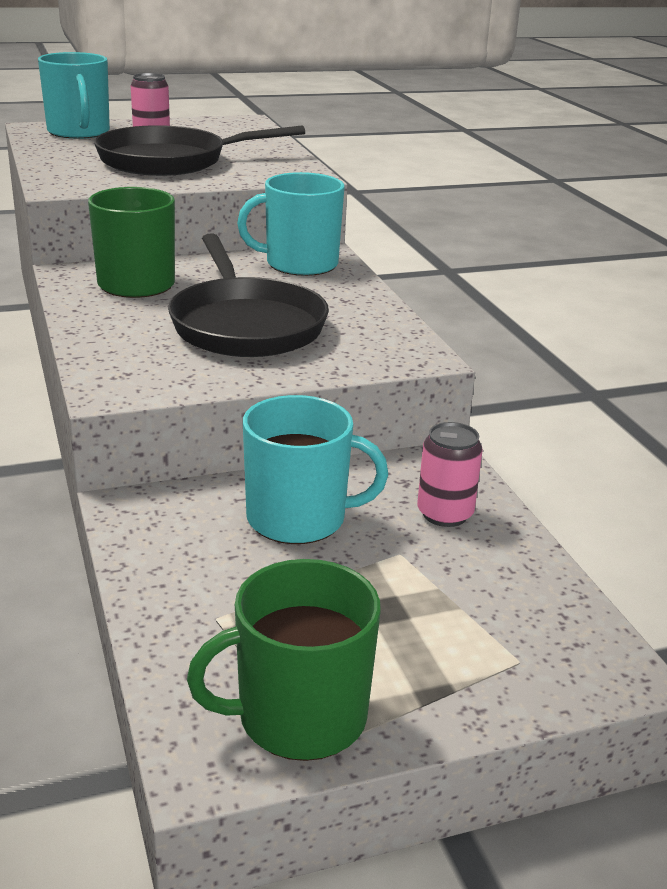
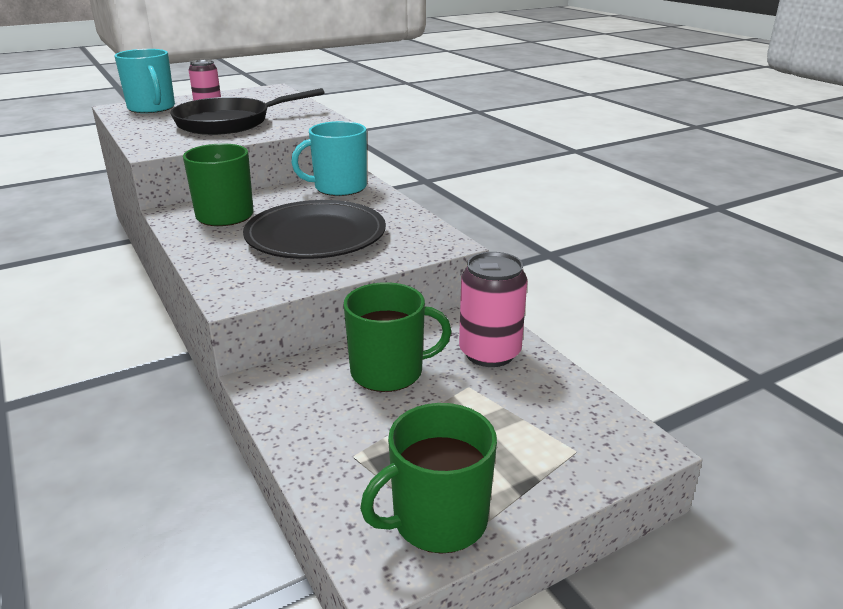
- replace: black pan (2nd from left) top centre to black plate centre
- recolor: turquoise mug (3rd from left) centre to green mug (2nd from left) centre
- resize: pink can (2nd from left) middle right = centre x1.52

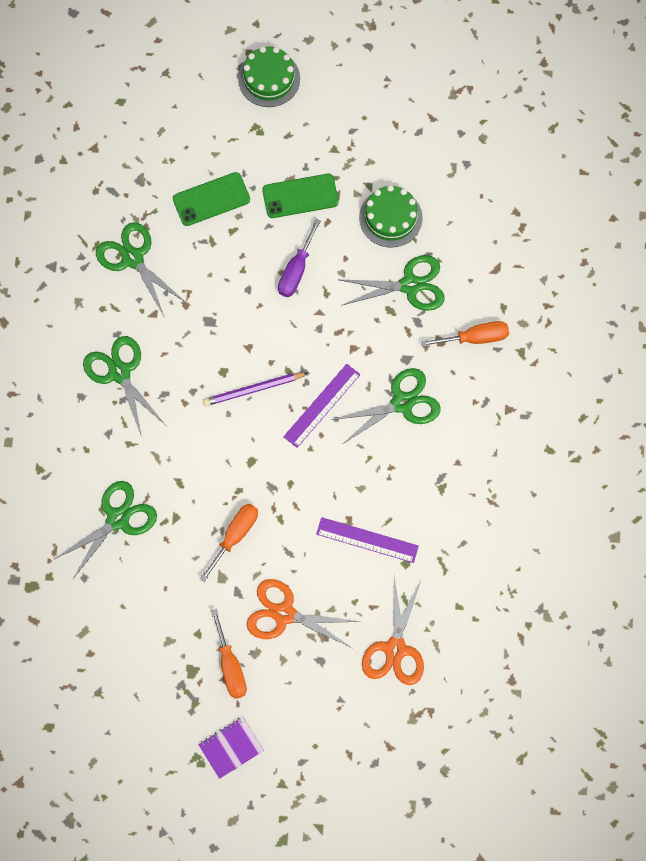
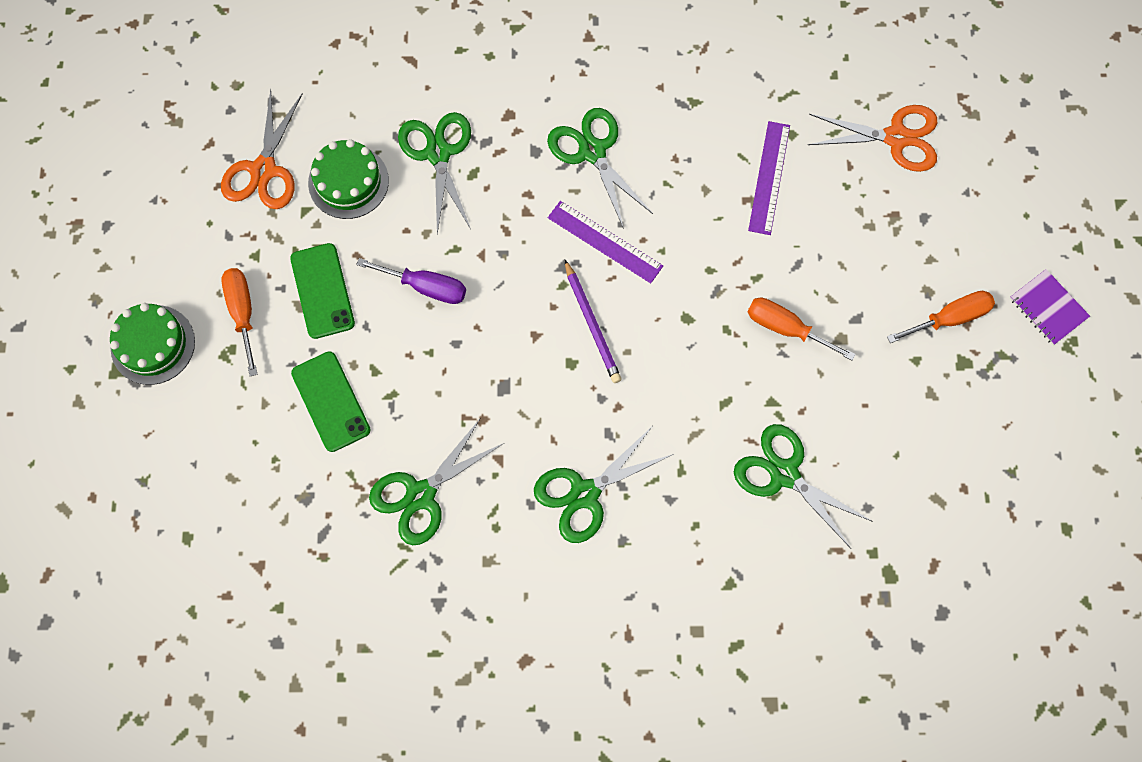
- move: orange scissors (1st from left) bottom centre to top left
- move: orange screwdriver (3rd from left in the first image) middle right to orange screwdriver (1st from left) middle left

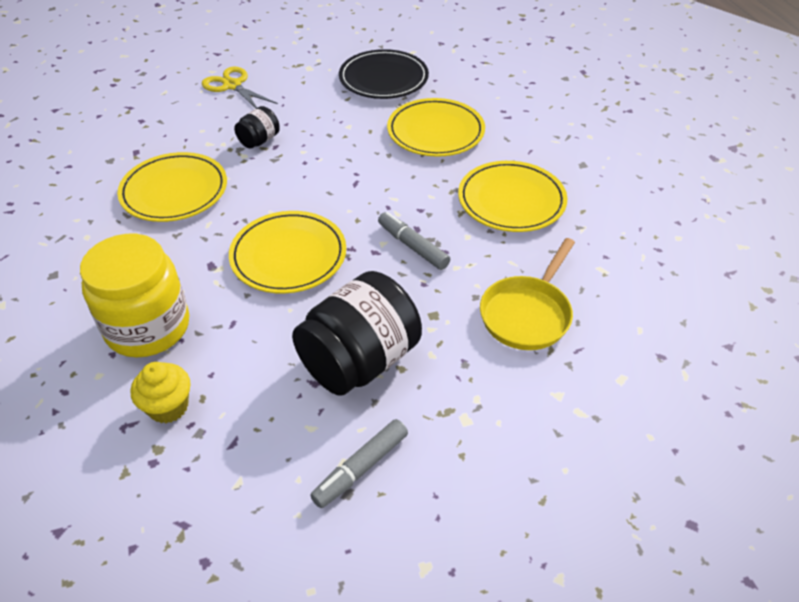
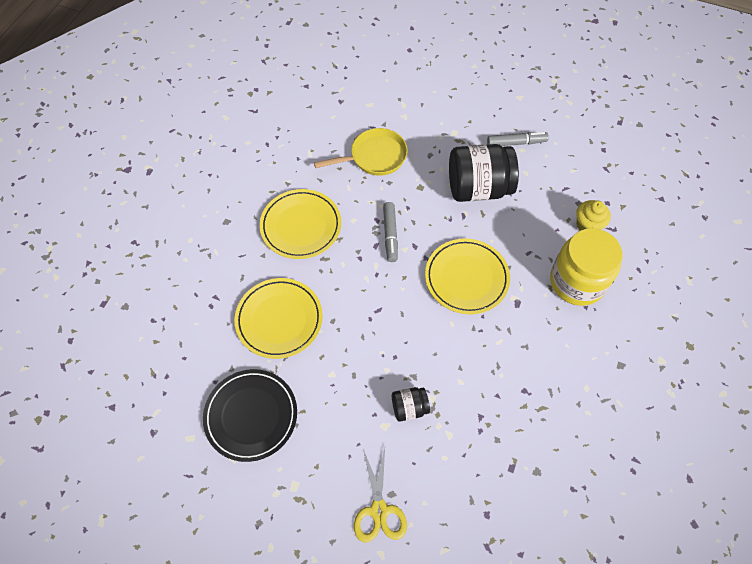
- delete: yellow plate (1st from left) top left

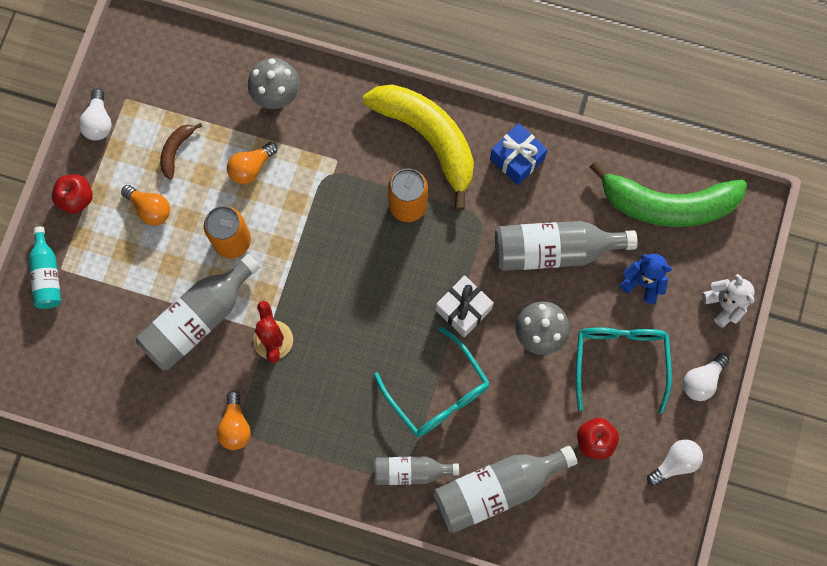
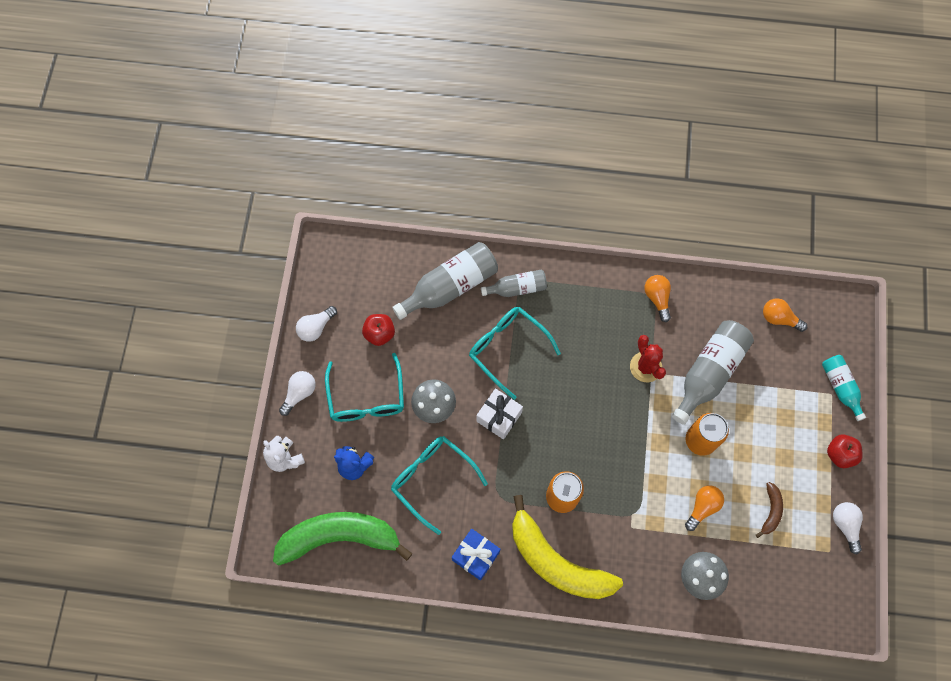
- move: orange light bulb (1st from left in the first image) middle left to orange light bulb (3rd from left) middle right
- replace: grey bottle (4th from left) middle right to turquoise glasses (2nd from left) bottom centre

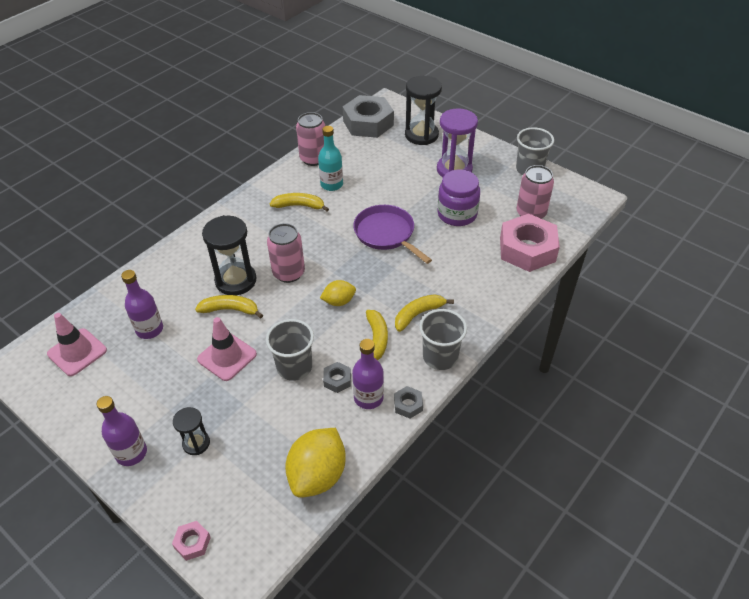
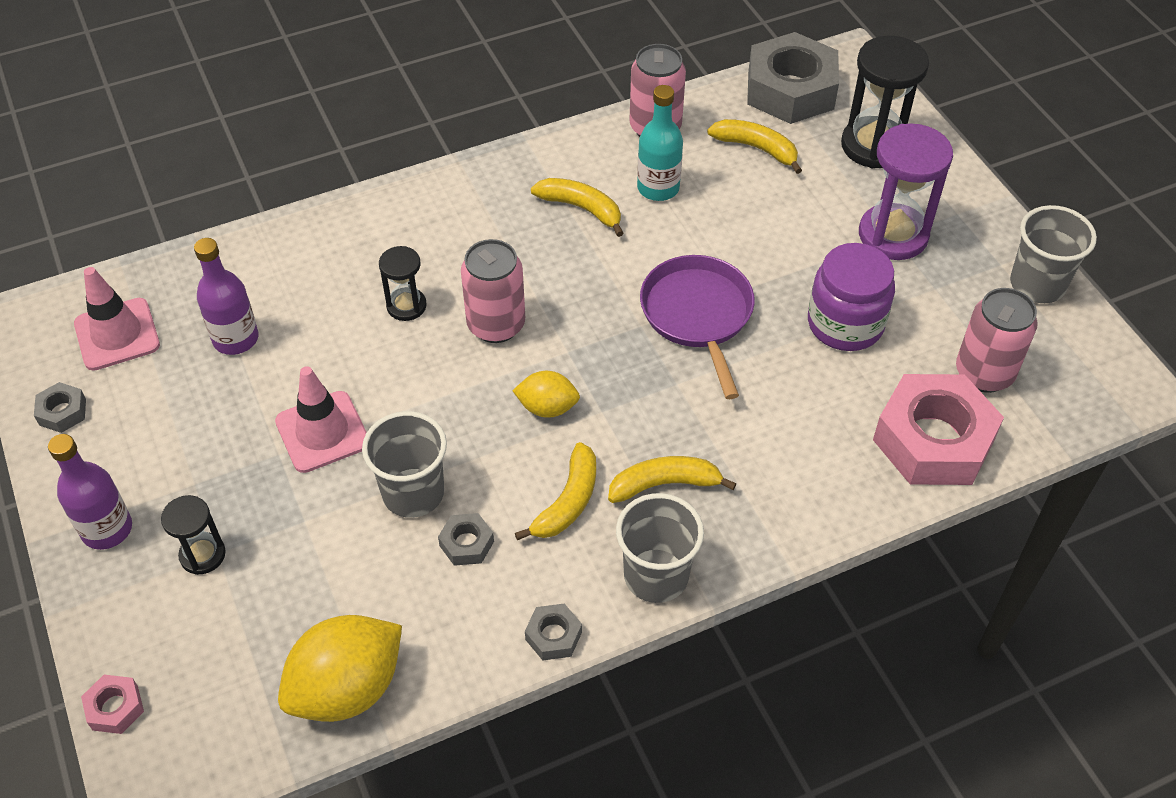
- move: yellow banana (1st from left in the first image) middle left to yellow banana (4th from left) top centre
- resize: black hourglass (2nd from left) middle left = centre x0.55
- delete: purple bottle (3rd from left) centre
- insert: grey nut (1st from left) middle left

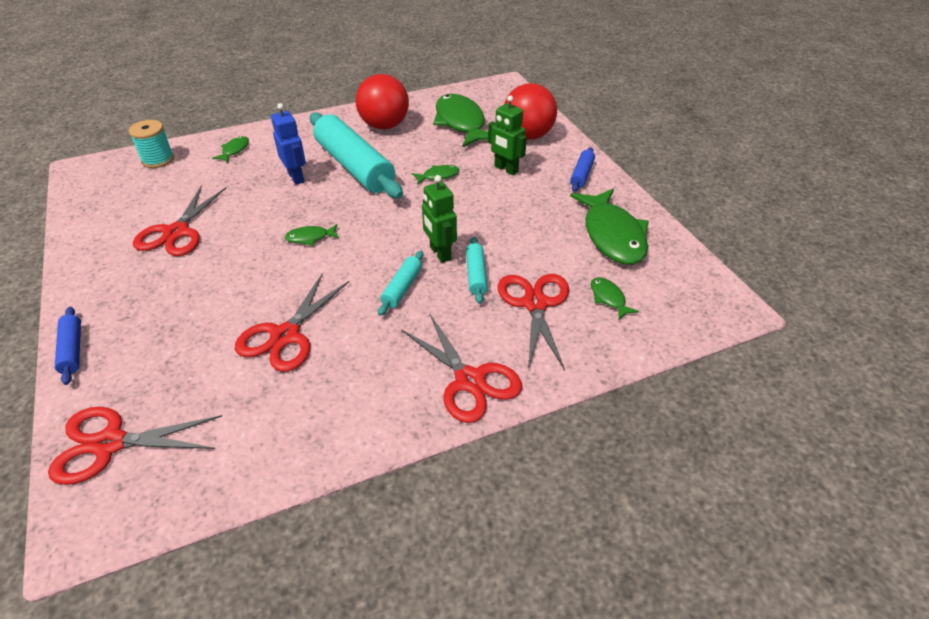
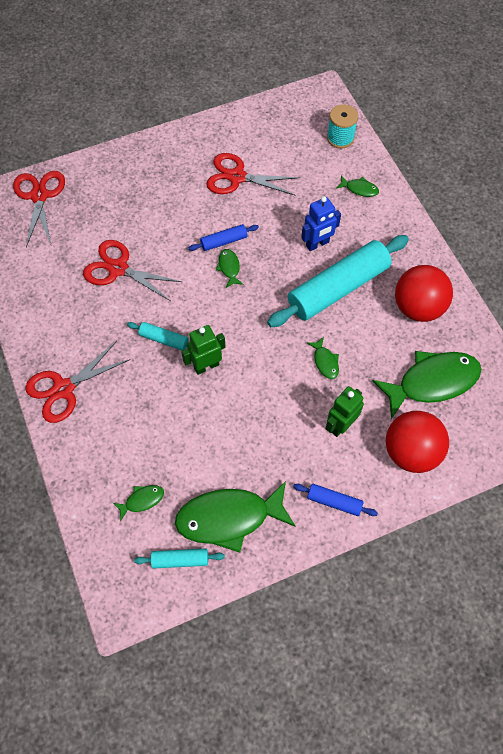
- move: blue rolling pin (1st from left) middle left to top centre
- move: turquoise rolling pin (3rd from left in the first image) centre to turquoise rolling pin (2nd from left) bottom centre
- delete: red scissors (5th from left) centre

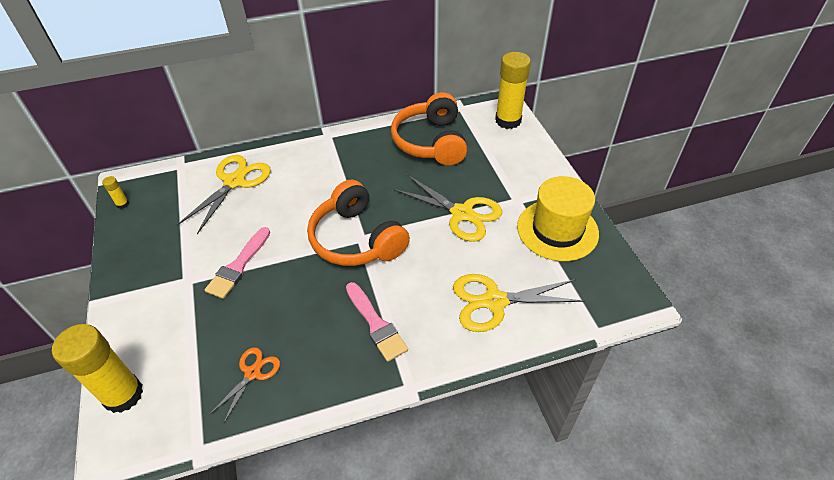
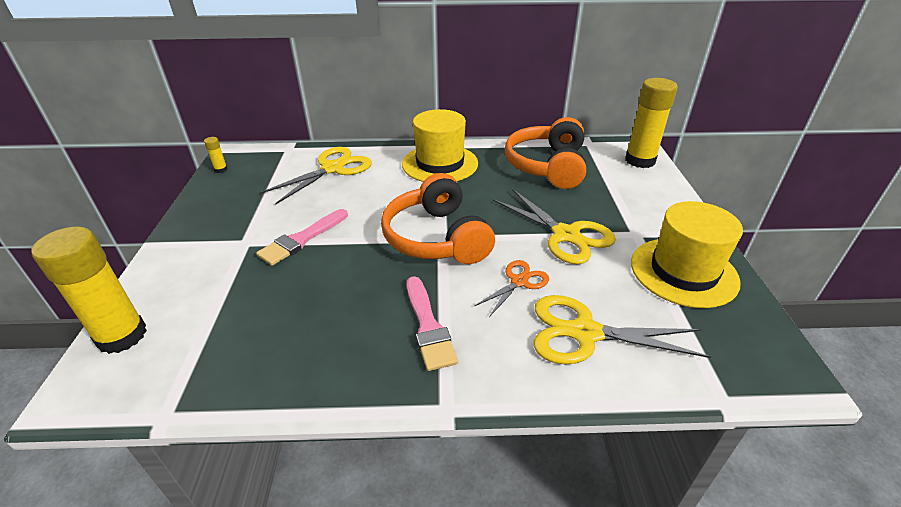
- move: orange scissors bottom left to centre
- insert: yellow hat (1st from left) top centre

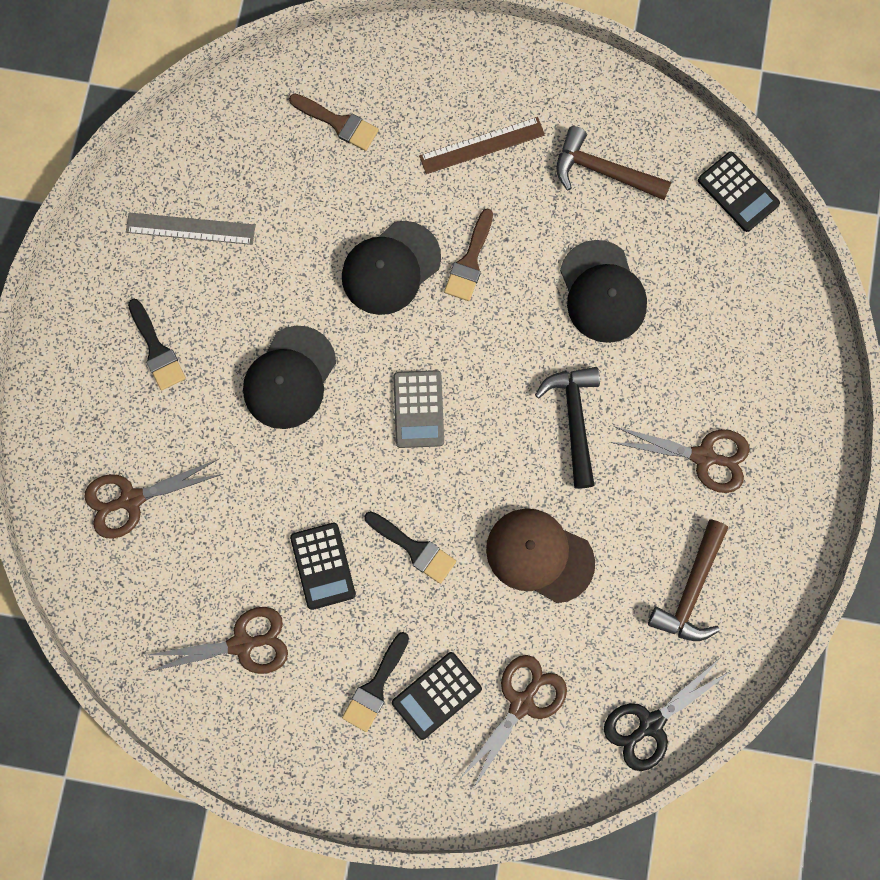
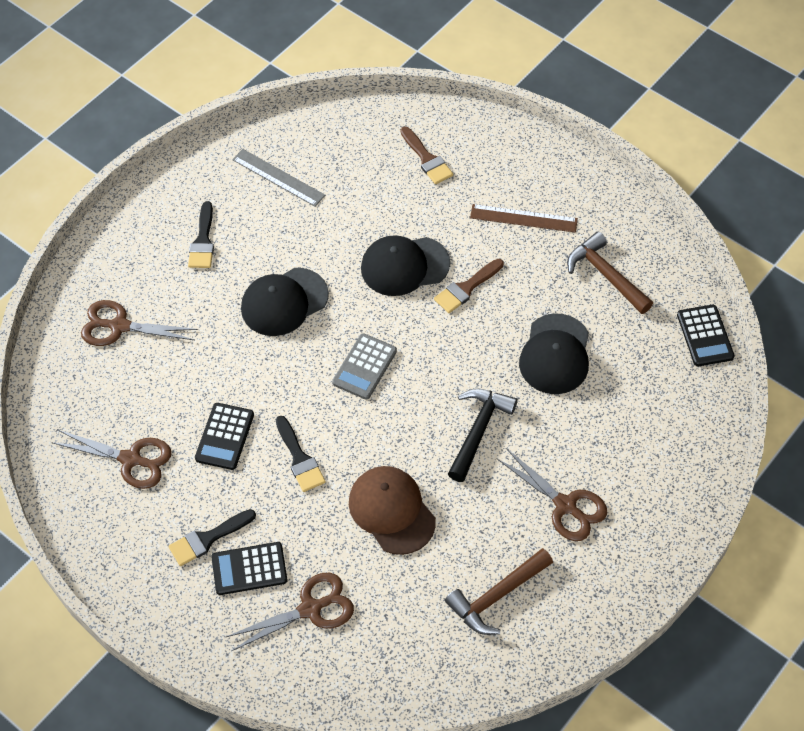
- delete: black scissors bottom right

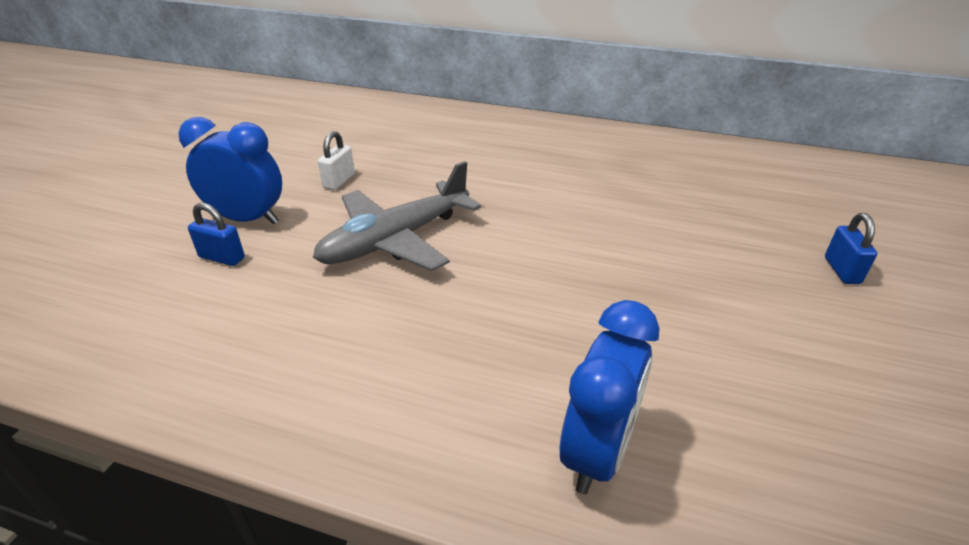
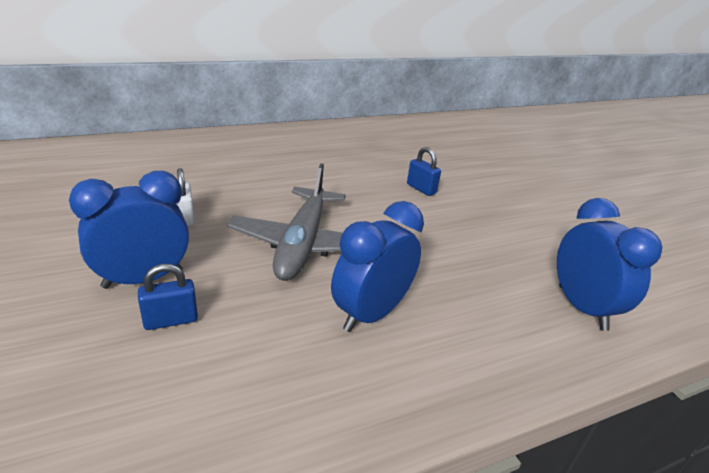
- move: blue padlock (2nd from left) middle right to centre
- insert: blue clock (2nd from left) centre

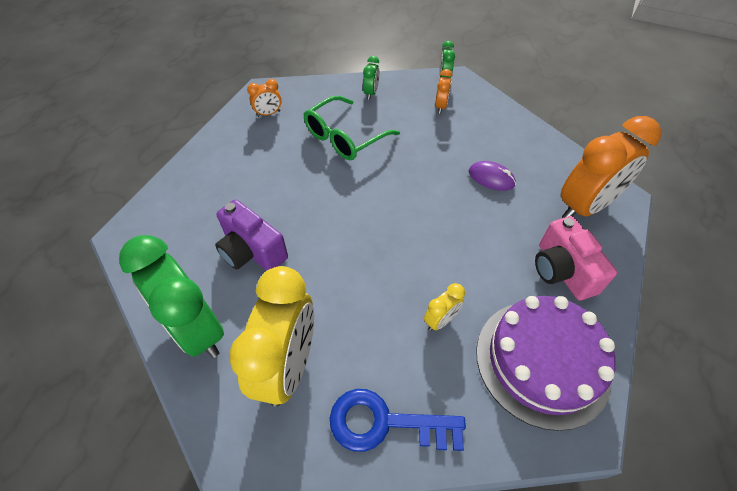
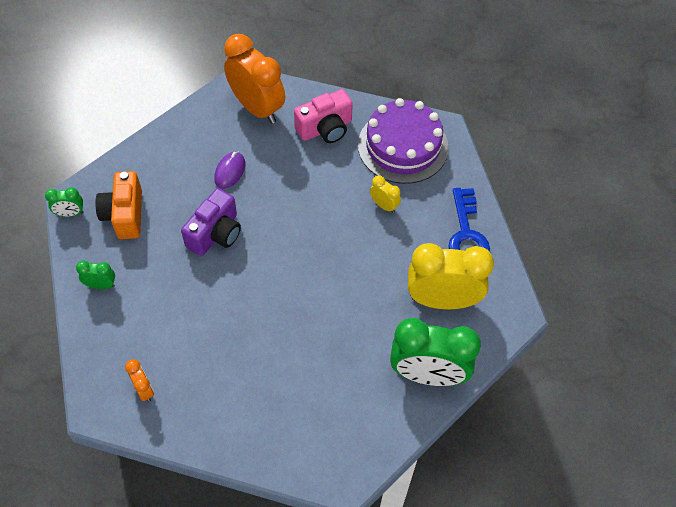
- rotate: green clock (1st from left in the first image) middle left = bottom centre 60 degrees clockwise
- move: purple camera centre to middle left
- delete: green glasses top centre
- replace: orange clock (2nd from left) top centre to orange camera middle left

